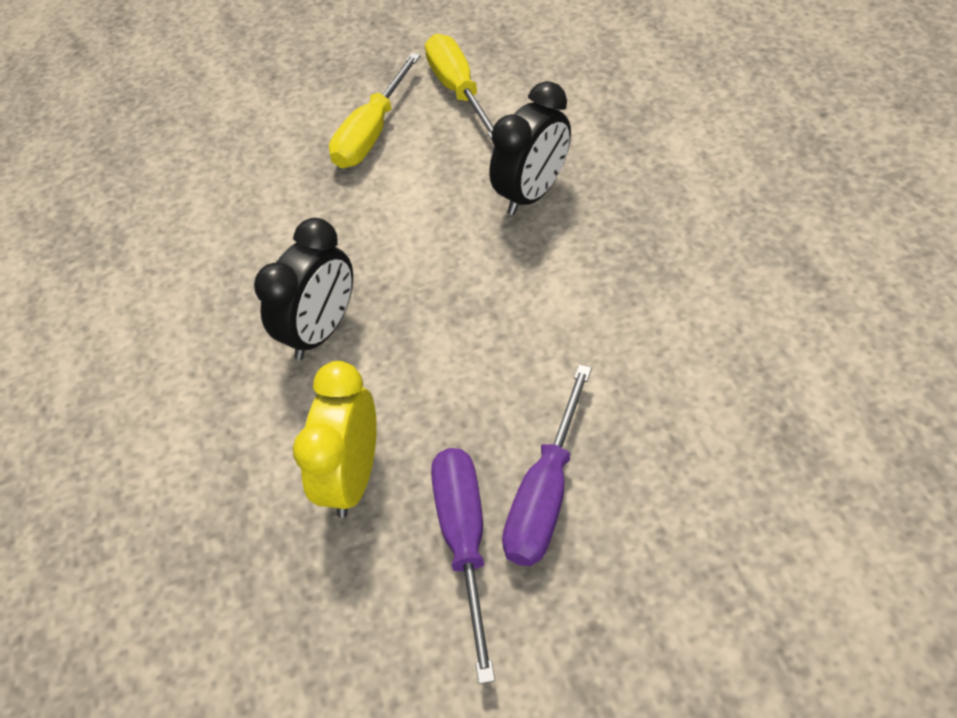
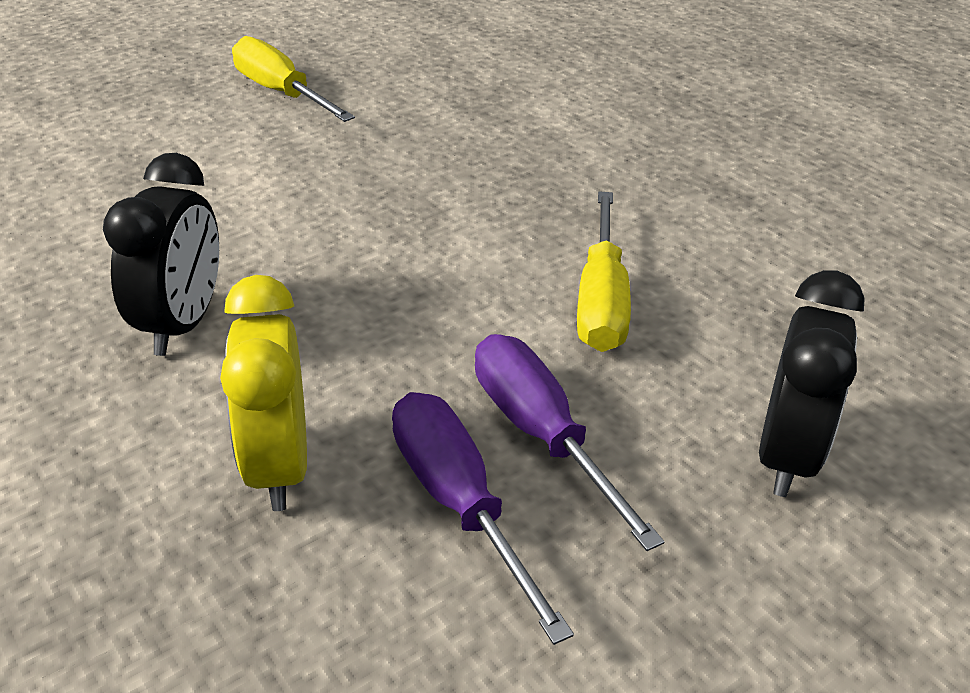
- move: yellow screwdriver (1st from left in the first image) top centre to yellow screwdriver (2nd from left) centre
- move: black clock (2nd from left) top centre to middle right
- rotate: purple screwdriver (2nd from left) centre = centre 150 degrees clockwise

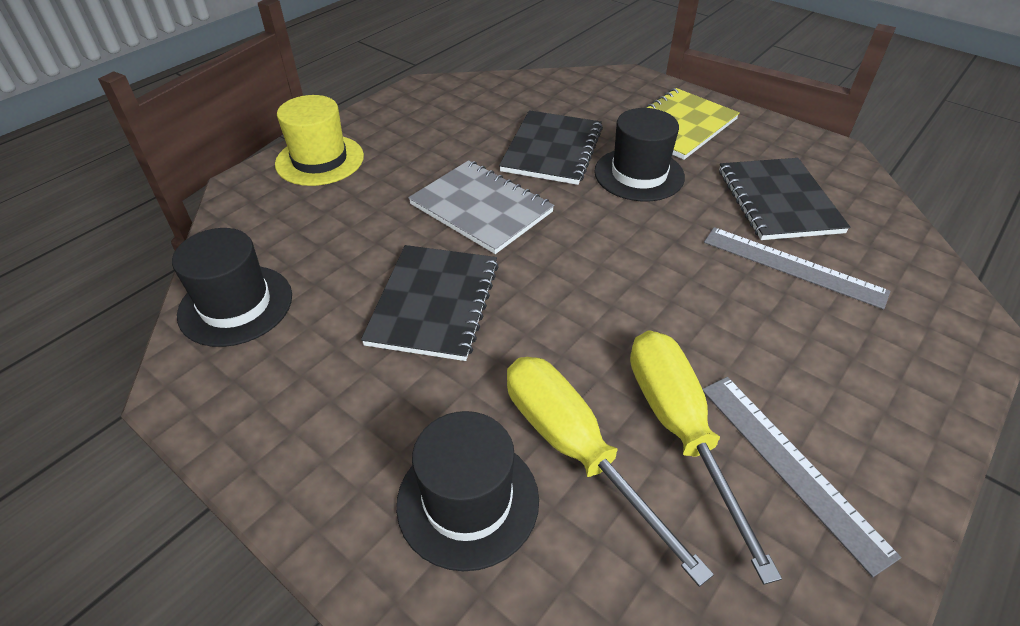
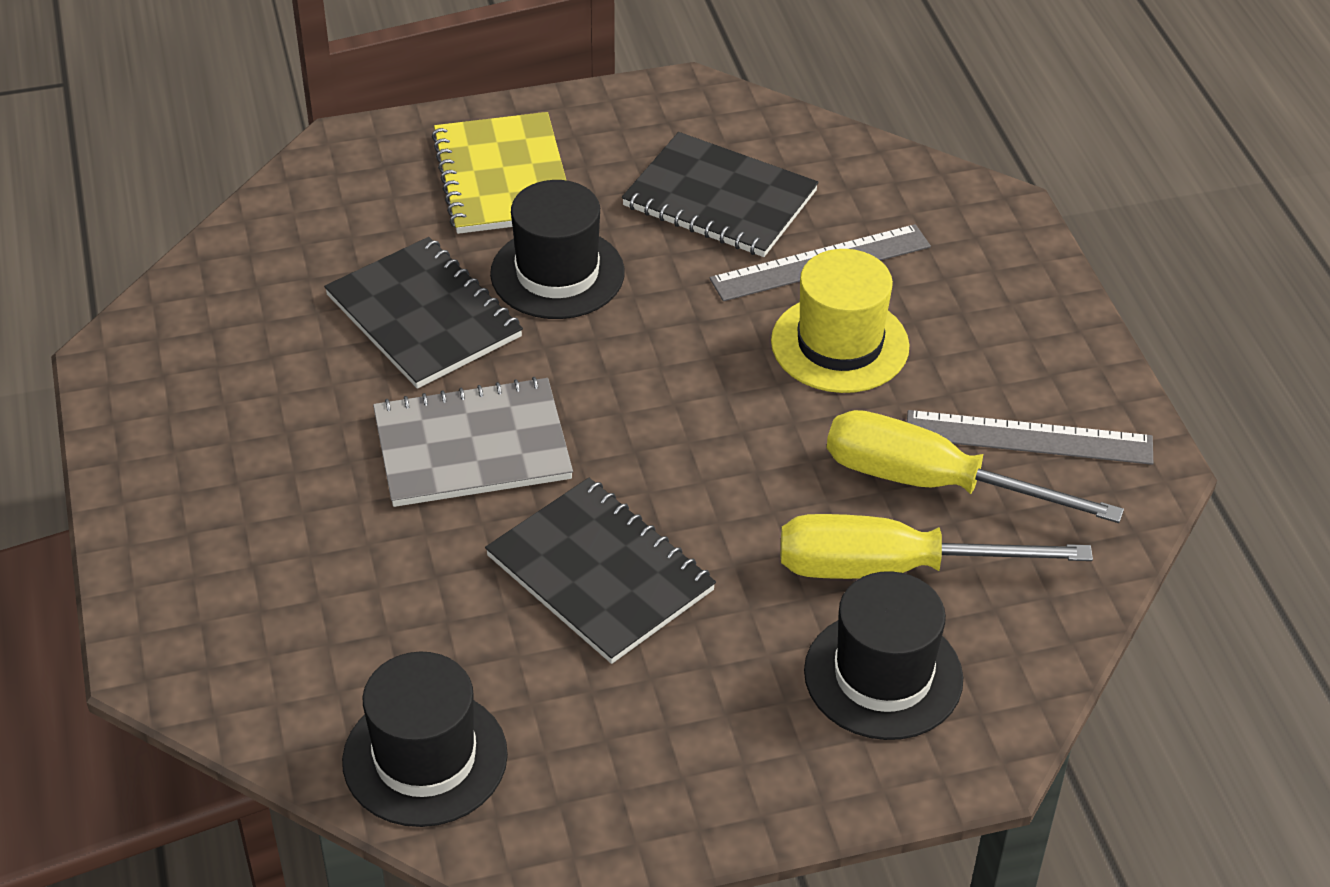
- move: yellow hat top left to centre

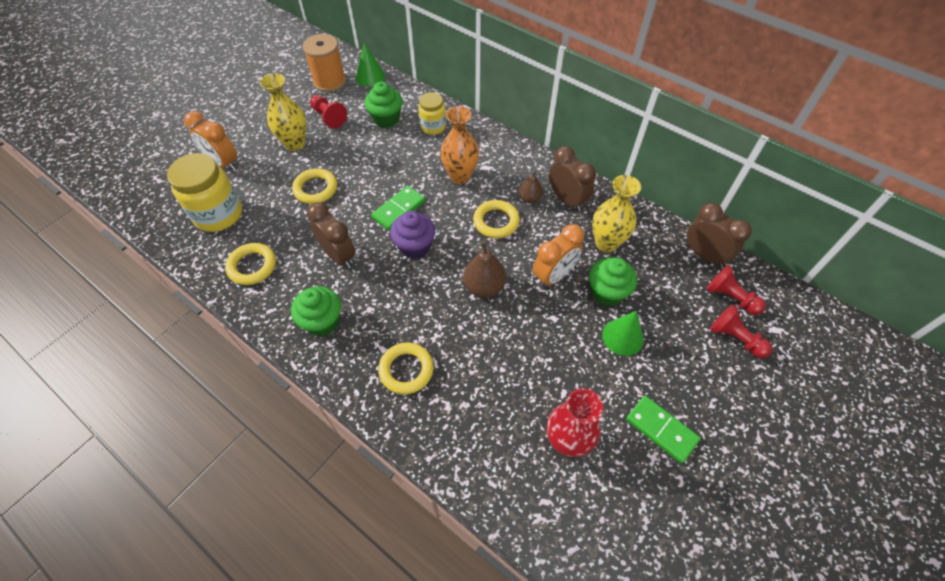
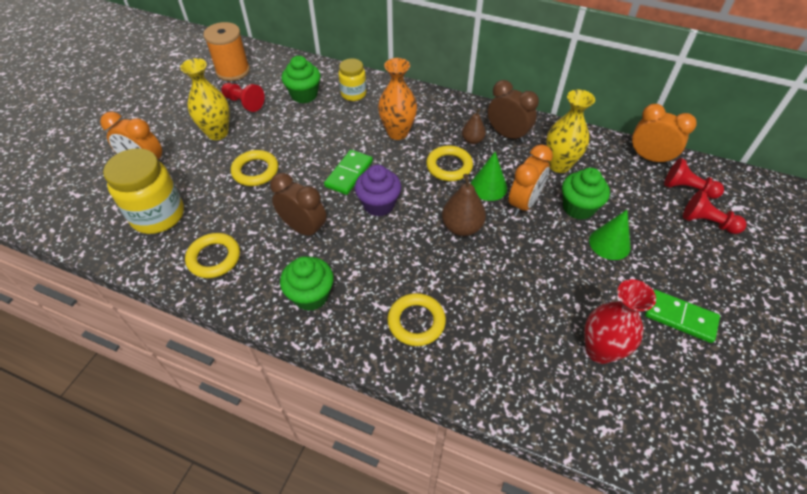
- move: green cone (1st from left) top centre to centre
- recolor: brown clock (3rd from left) middle right to orange clock (3rd from left) top right

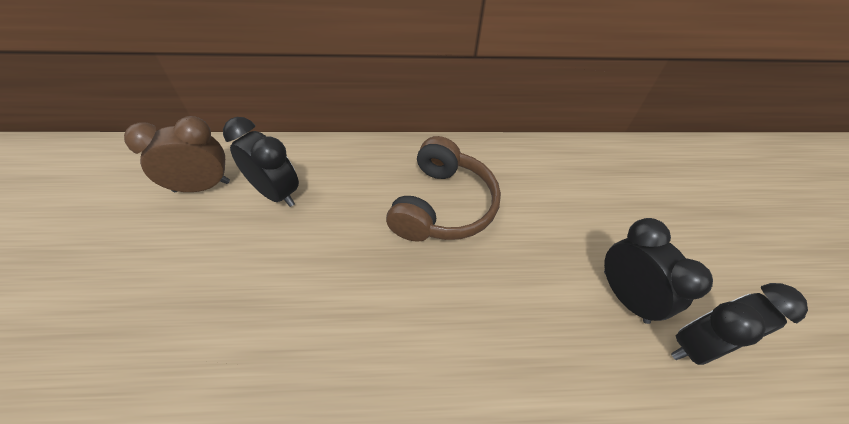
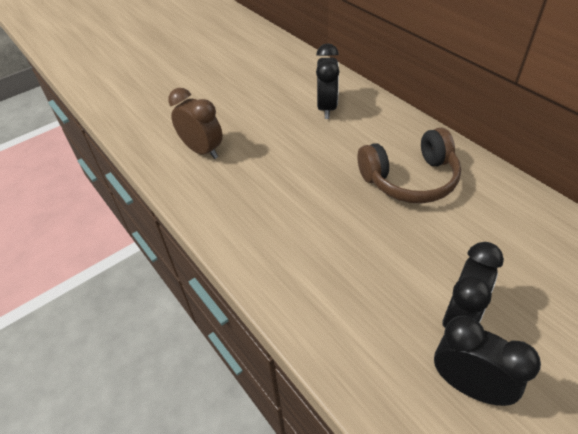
- move: brown clock middle left to top centre

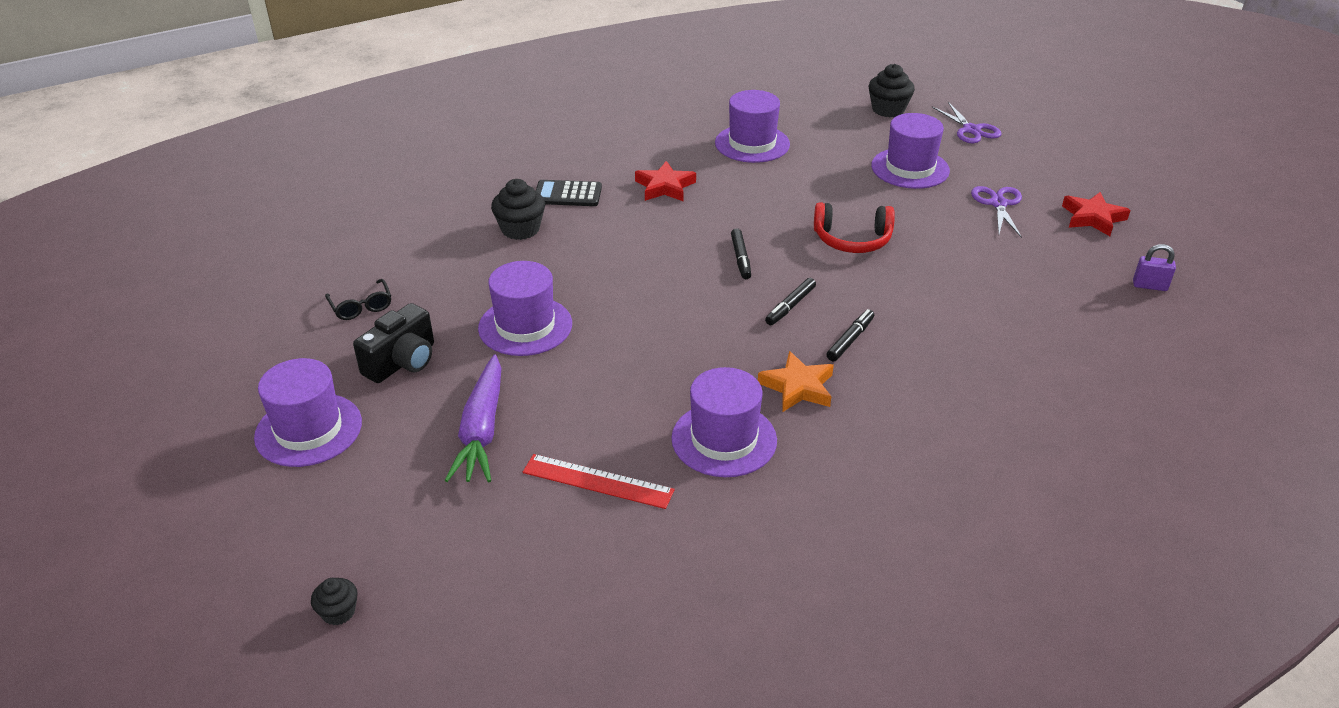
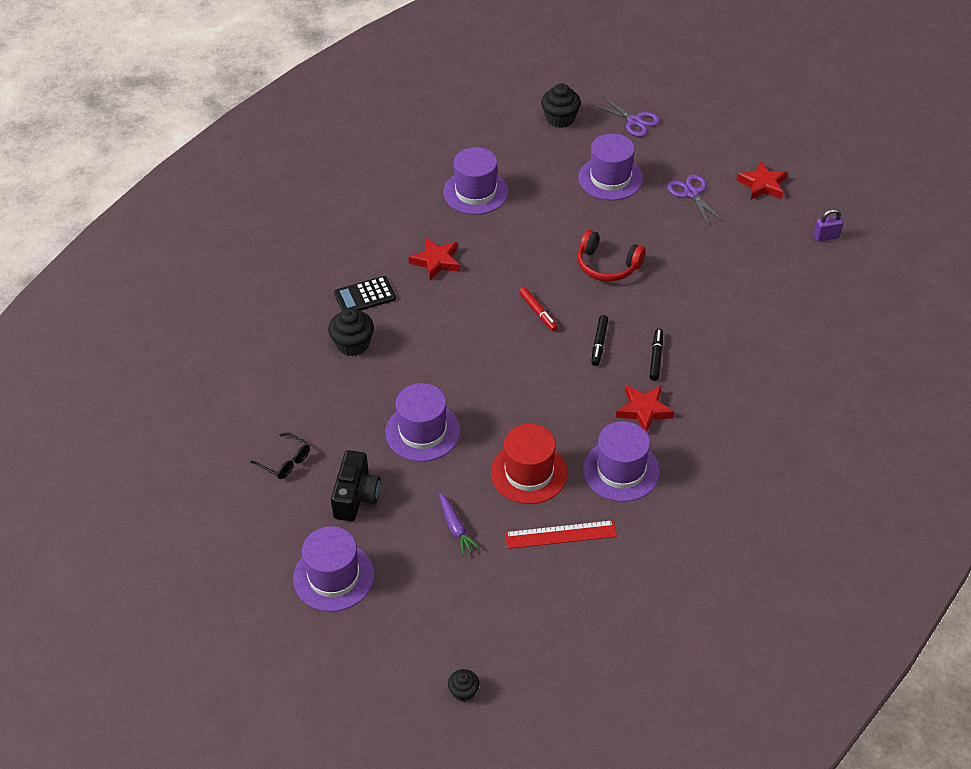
- resize: purple carrot centre = bottom centre x0.57
- recolor: black marker (1st from left) centre to red marker centre
- recolor: orange star centre to red star (2nd from left) centre
- rotate: red headphones top centre = top centre 45 degrees clockwise
- insert: red hat centre

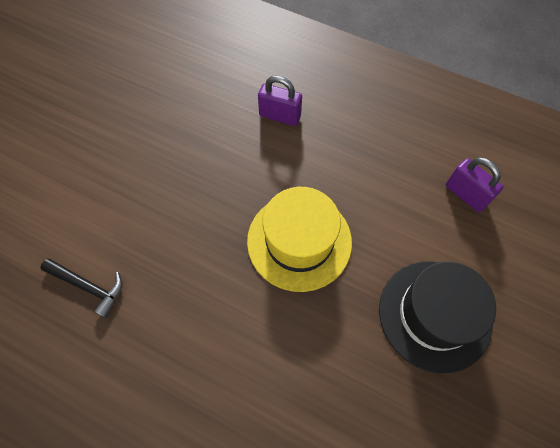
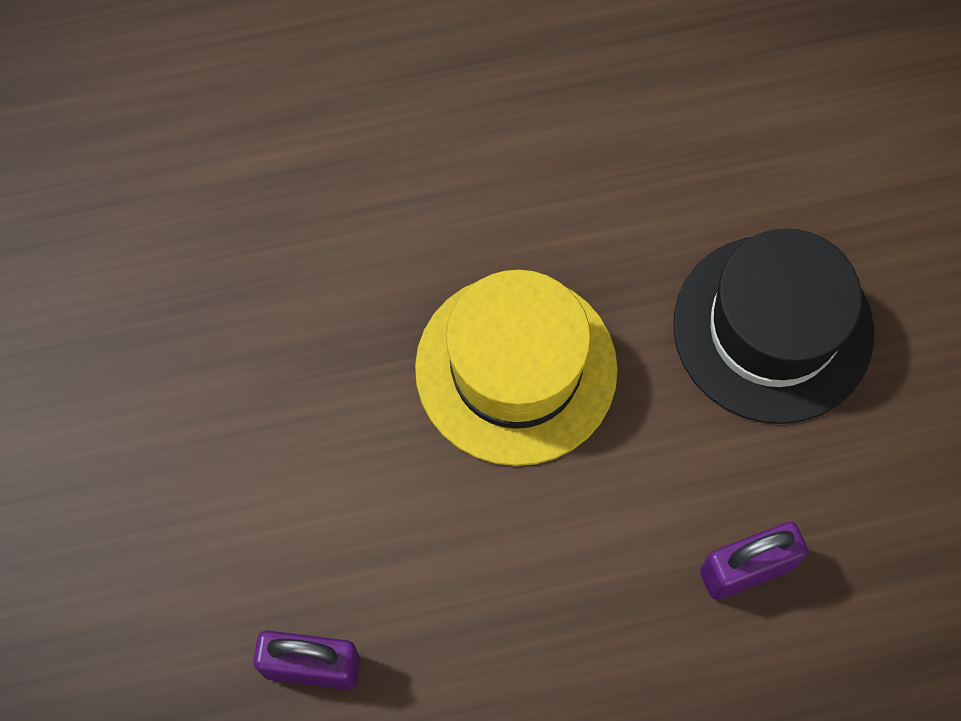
- delete: black hammer middle left
- move: black hat bottom right to middle right

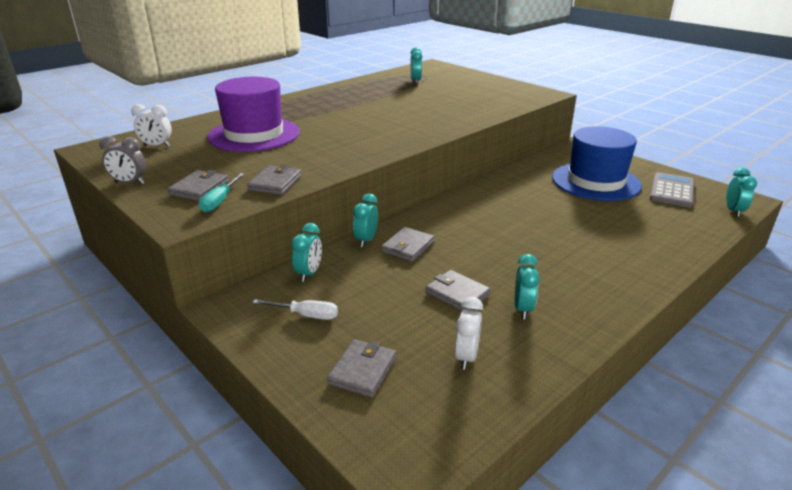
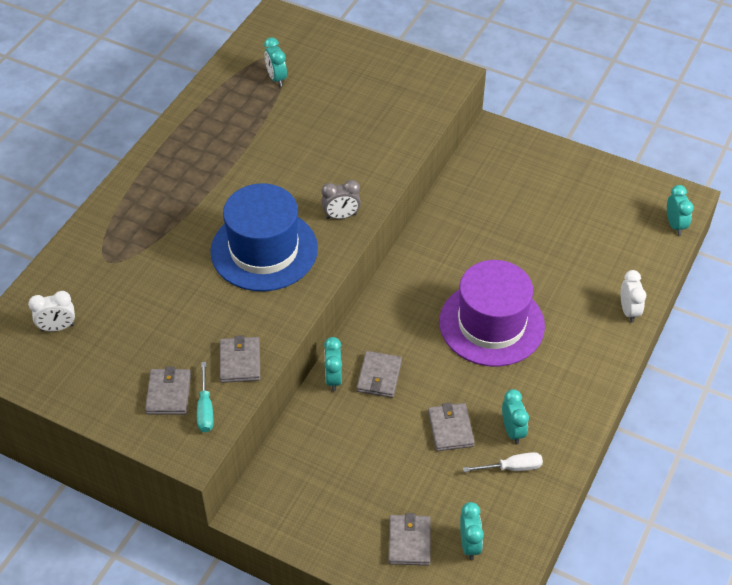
- move: grey clock top left to centre
- move: purple hat top left to middle right
- move: white screwdriver centre to bottom right
- move: turquoise clock (1st from left in the first image) centre to turquoise clock (3rd from left) bottom centre
- rotate: grey wallet (5th from left) centre = bottom centre 60 degrees clockwise
- move: white clock (2nd from left) bottom centre to middle right
- move: blue hat top right to centre
- delete: grey calculator middle right

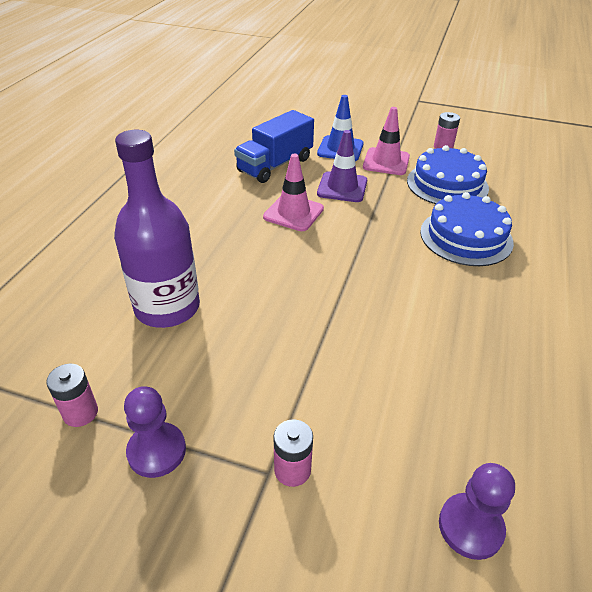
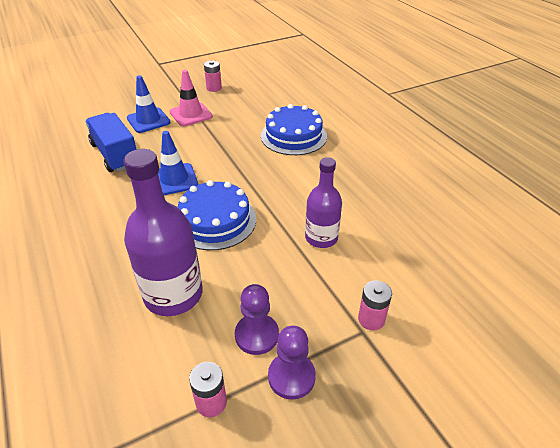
- rotate: blue truck top centre = top left 150 degrees clockwise
- recolor: pink traffic cone (1st from left) top centre to blue traffic cone (2nd from left) middle left
- delete: purple traffic cone top centre
- move: blue cake (1st from left) top right to centre
- move: purple pawn (2nd from left in the first image) bottom right to purple pawn (1st from left) bottom centre
- insert: purple bottle (2nd from left) centre

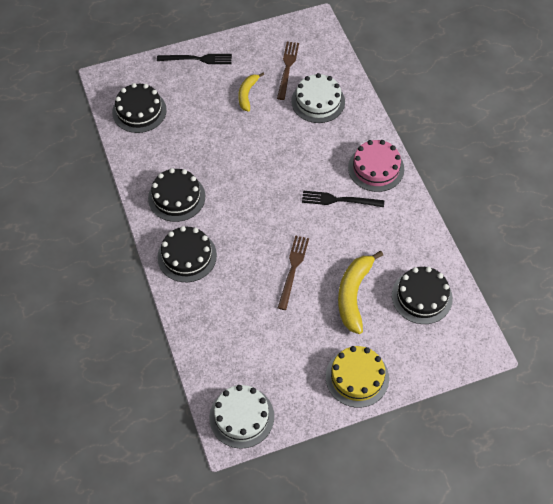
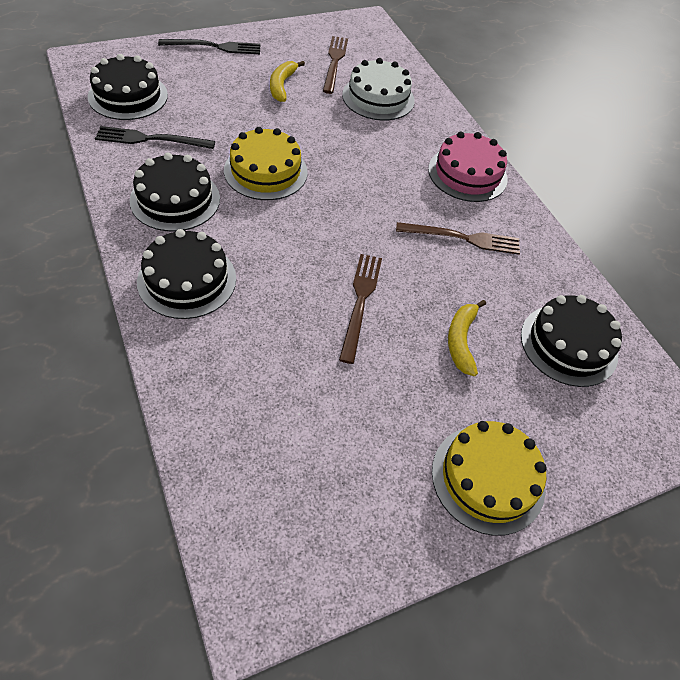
- delete: white cake (1st from left) bottom centre
- move: black fork (2nd from left in the first image) centre to black fork (1st from left) top left
- resize: yellow banana (2nd from left) centre = middle right x0.60
- insert: yellow cake (1st from left) top centre
- insert: brown fork (3rd from left) middle right

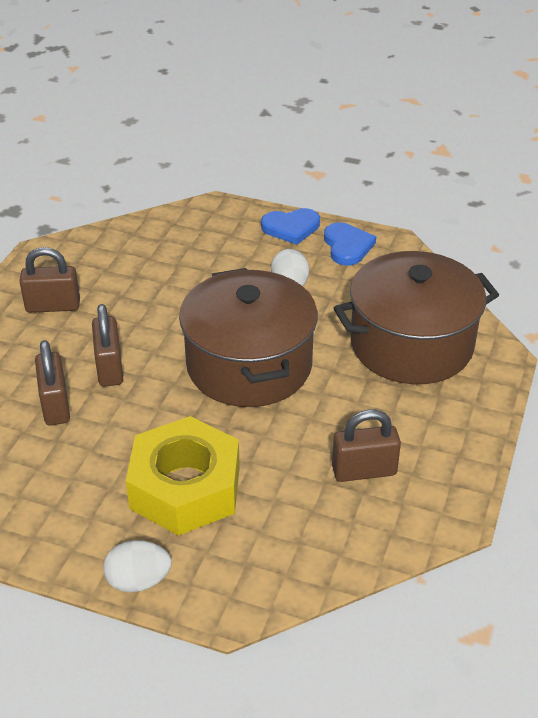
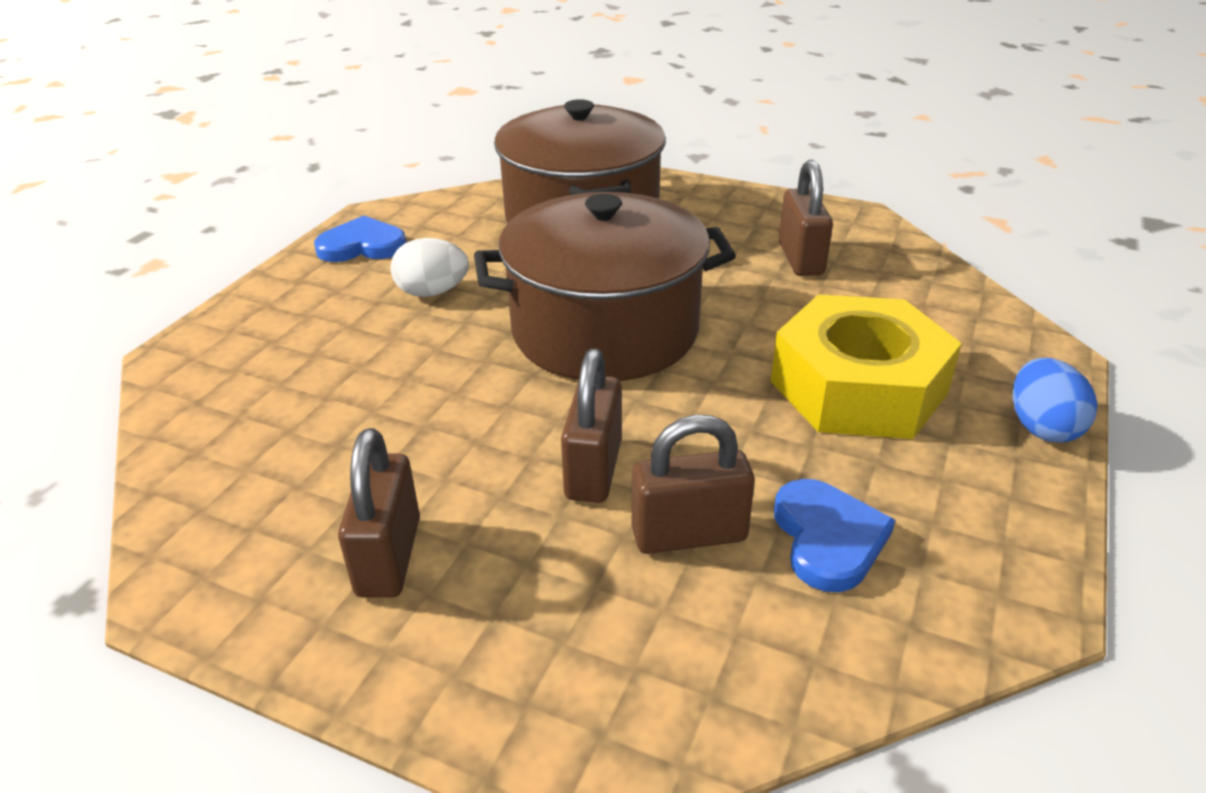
- rotate: brown padlock (3rd from left in the first image) middle left = centre 75 degrees counterclockwise
- recolor: white egg (1st from left) bottom left to blue egg middle right
- move: blue heart (1st from left in the first image) top centre to blue heart (2nd from left) bottom right

